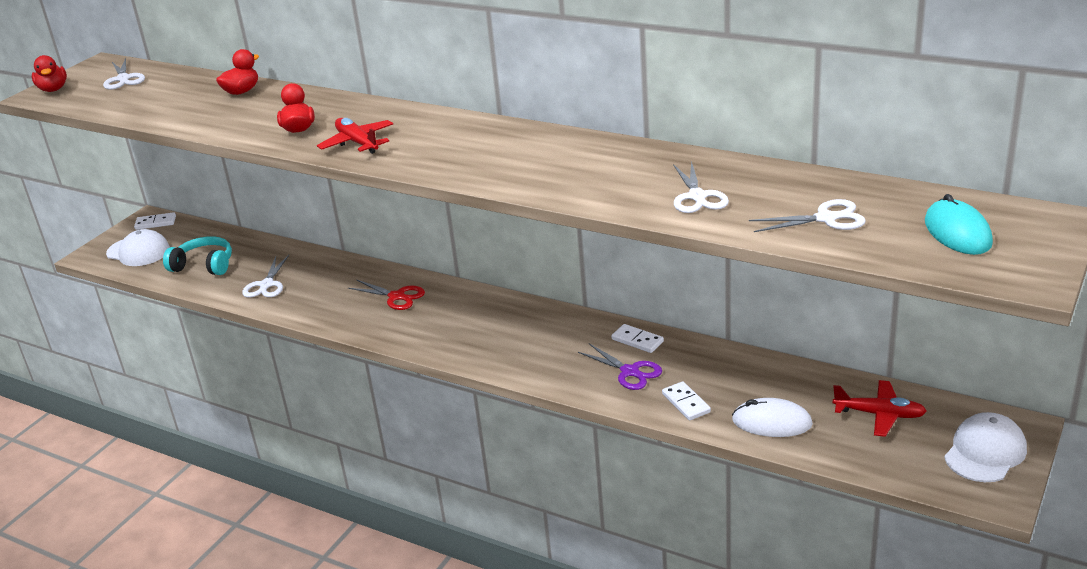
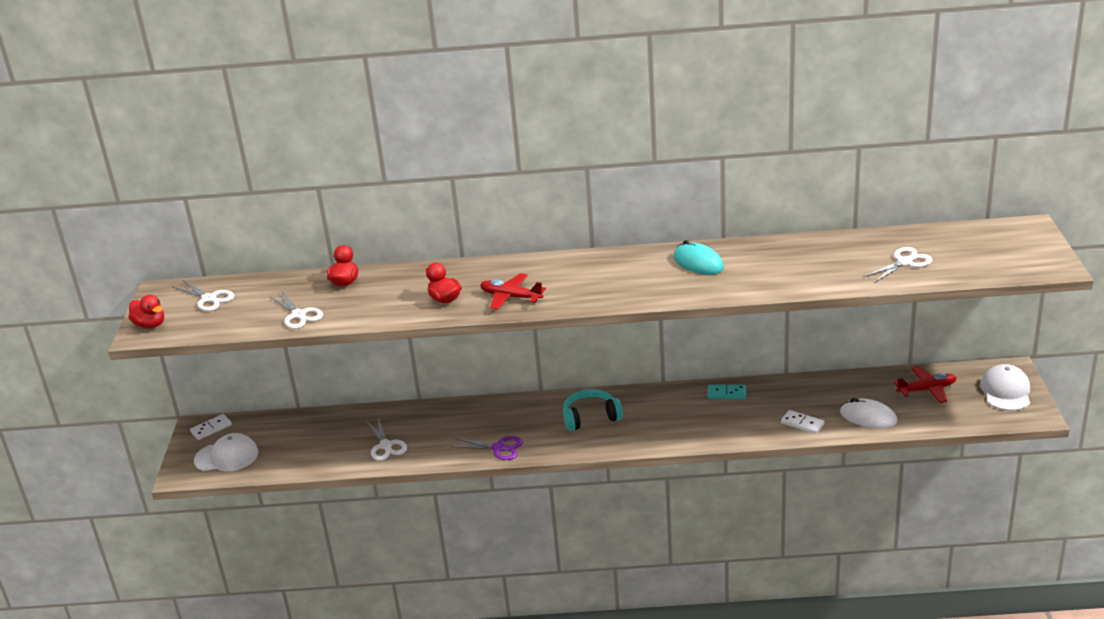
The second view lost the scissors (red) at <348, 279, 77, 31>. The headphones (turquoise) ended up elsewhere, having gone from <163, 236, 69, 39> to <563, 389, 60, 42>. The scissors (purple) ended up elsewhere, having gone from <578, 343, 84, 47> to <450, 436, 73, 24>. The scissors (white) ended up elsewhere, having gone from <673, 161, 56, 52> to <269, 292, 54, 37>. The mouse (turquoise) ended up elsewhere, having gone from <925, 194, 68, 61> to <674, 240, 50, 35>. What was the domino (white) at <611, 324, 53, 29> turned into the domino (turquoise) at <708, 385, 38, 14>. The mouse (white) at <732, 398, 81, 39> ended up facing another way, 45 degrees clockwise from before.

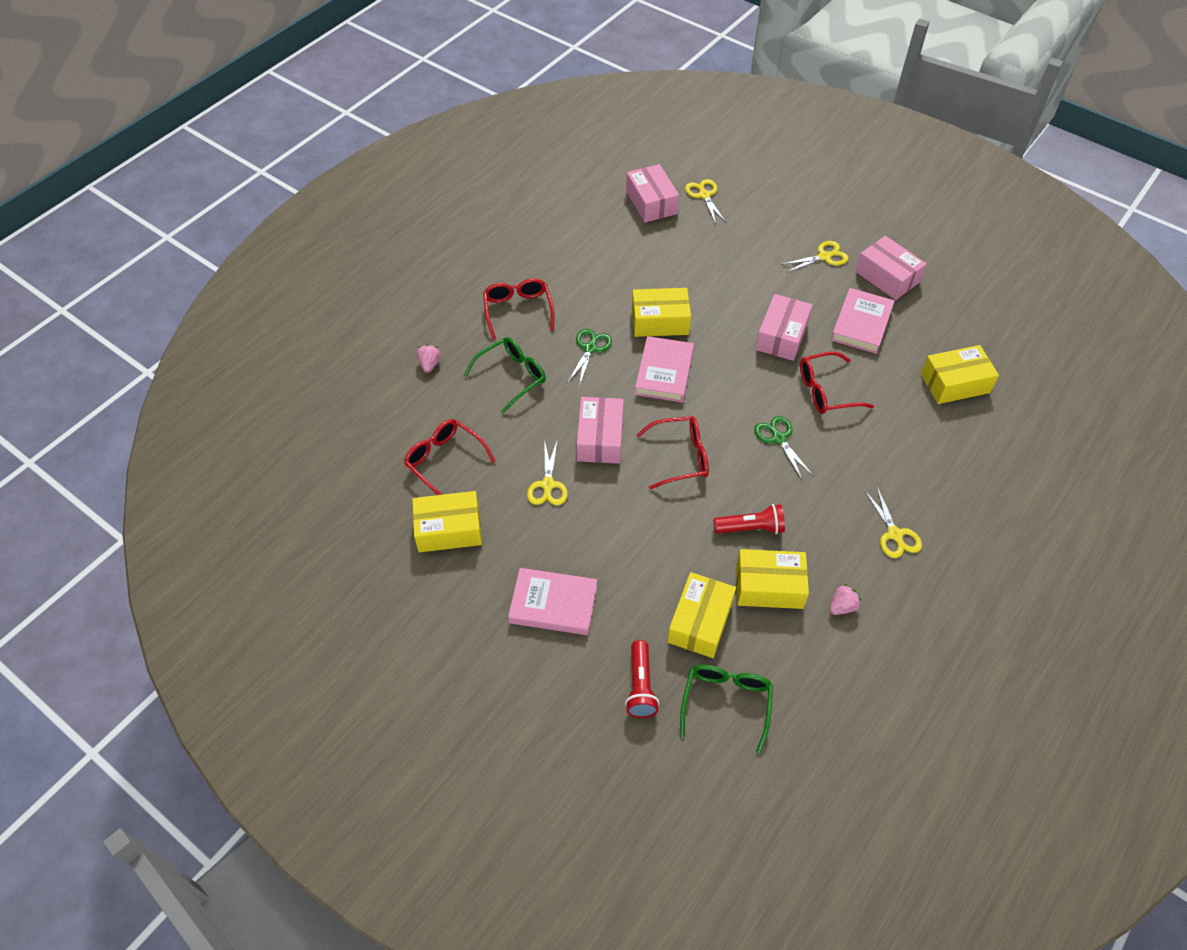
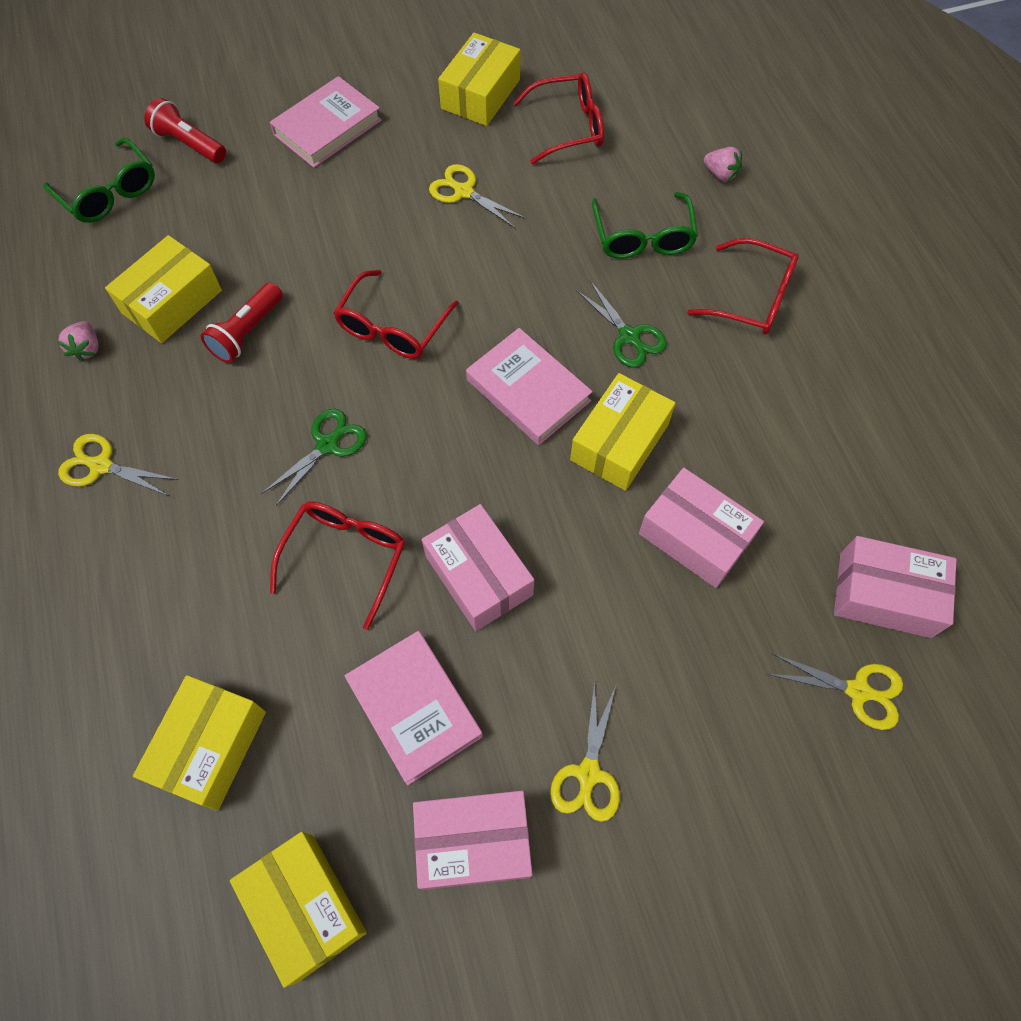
The box (pink) ended up elsewhere, having gone from <577, 397, 47, 67> to <639, 468, 125, 120>. The box (yellow) ended up elsewhere, having gone from <667, 572, 69, 86> to <230, 832, 137, 156>. The scissors (green) at <754, 416, 59, 63> ended up facing another way, 60 degrees counterclockwise from before.

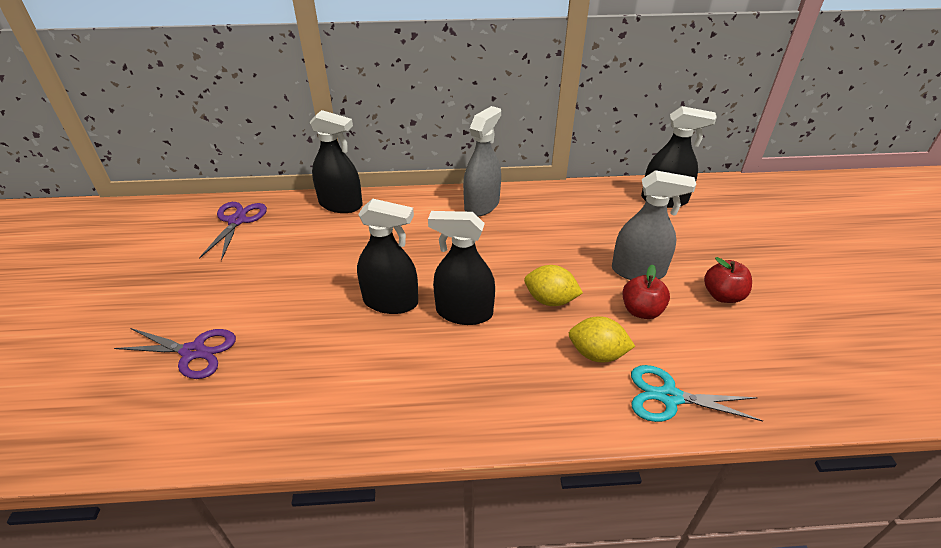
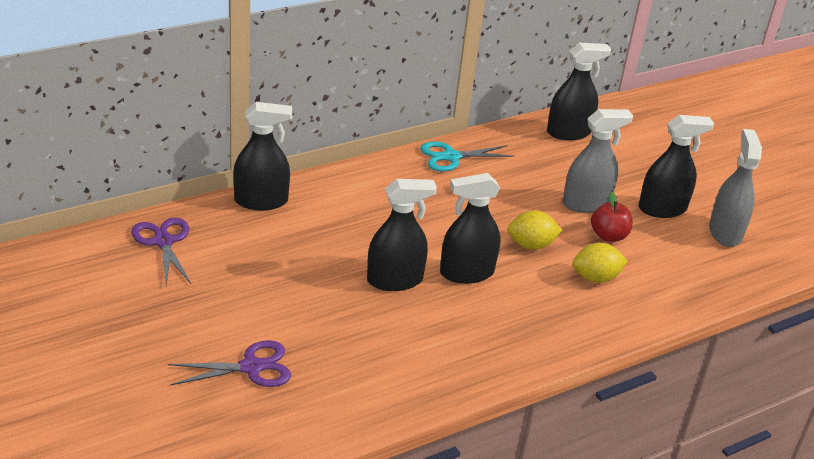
The spray bottle (grey) ended up elsewhere, having gone from <463, 106, 38, 111> to <709, 129, 53, 118>. The scissors (turquoise) ended up elsewhere, having gone from <631, 365, 132, 57> to <420, 141, 94, 31>. Where the apple (red) stood at <704, 257, 48, 46>, the spray bottle (black) came to stand at <638, 115, 76, 103>.

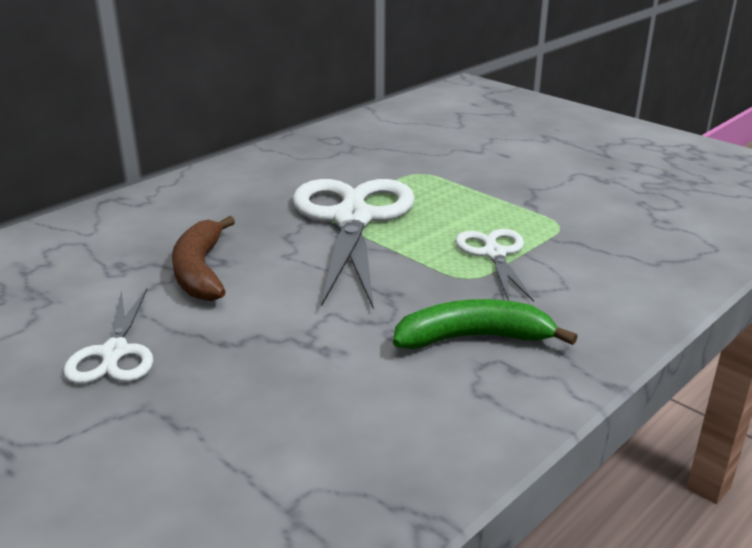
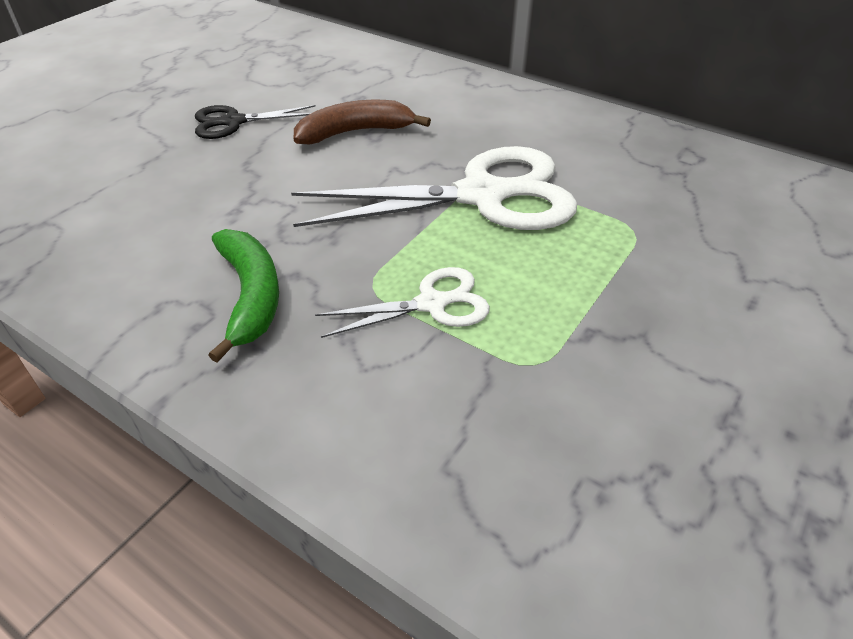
What was the scissors (white) at <63, 289, 90, 95> turned into the scissors (black) at <195, 105, 120, 34>.

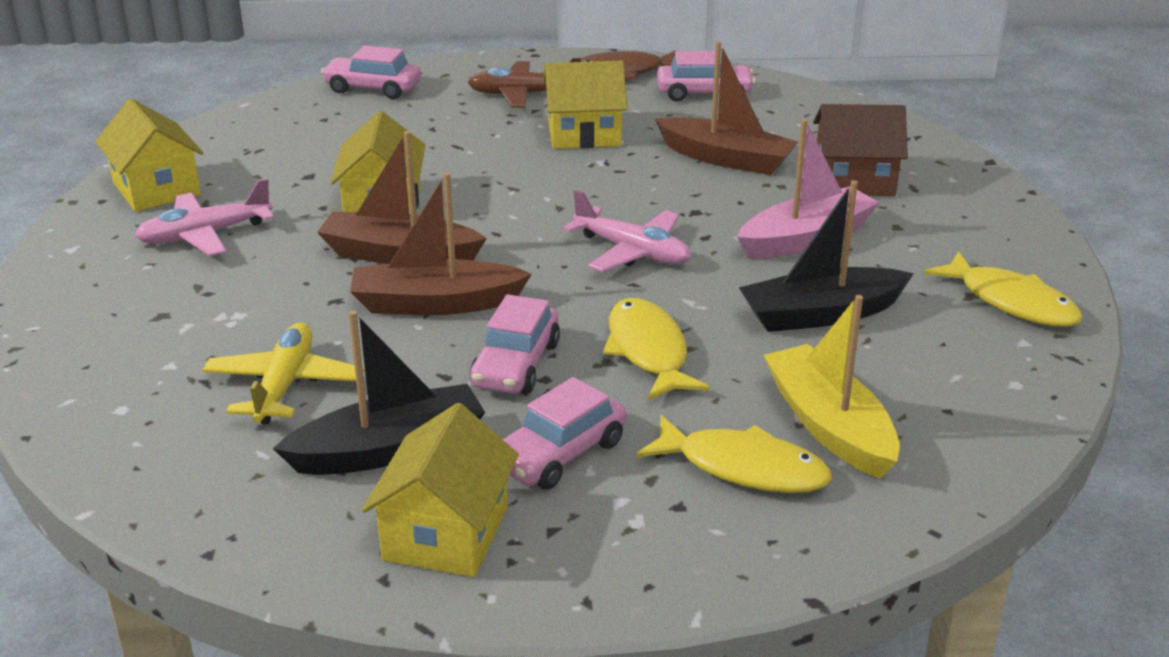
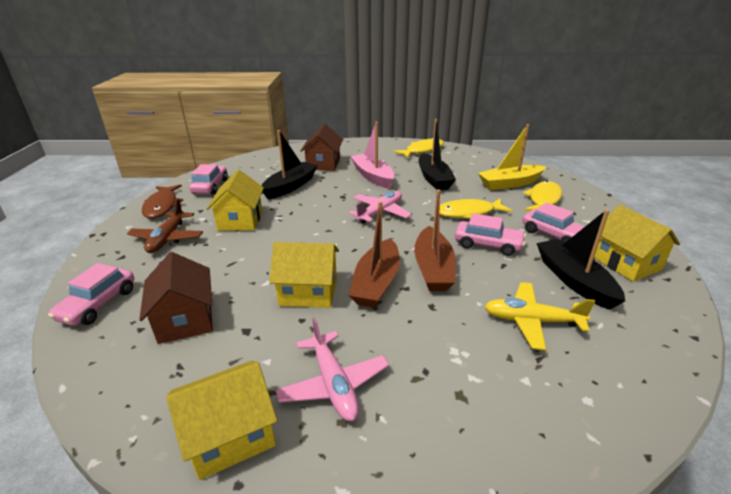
The second view gained the house (brown) at <139, 252, 74, 92>. What was the boat (brown) at <655, 41, 143, 134> turned into the boat (black) at <261, 130, 57, 69>. The house (yellow) at <362, 403, 157, 174> ended up facing another way, 45 degrees clockwise from before.

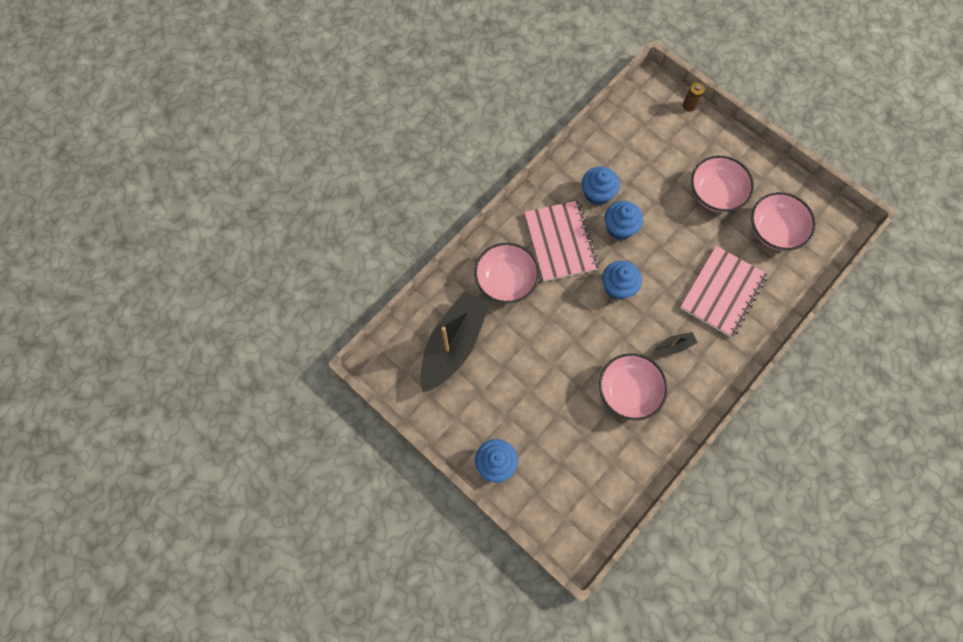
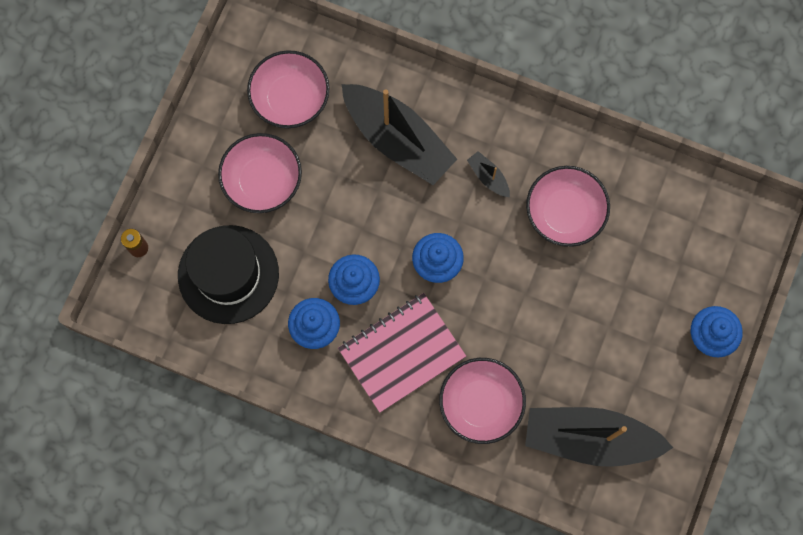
The second view gained the hat (black) at <178, 225, 101, 99>. Where the notebook (pink) stood at <680, 246, 88, 92>, the boat (black) came to stand at <342, 84, 115, 101>.

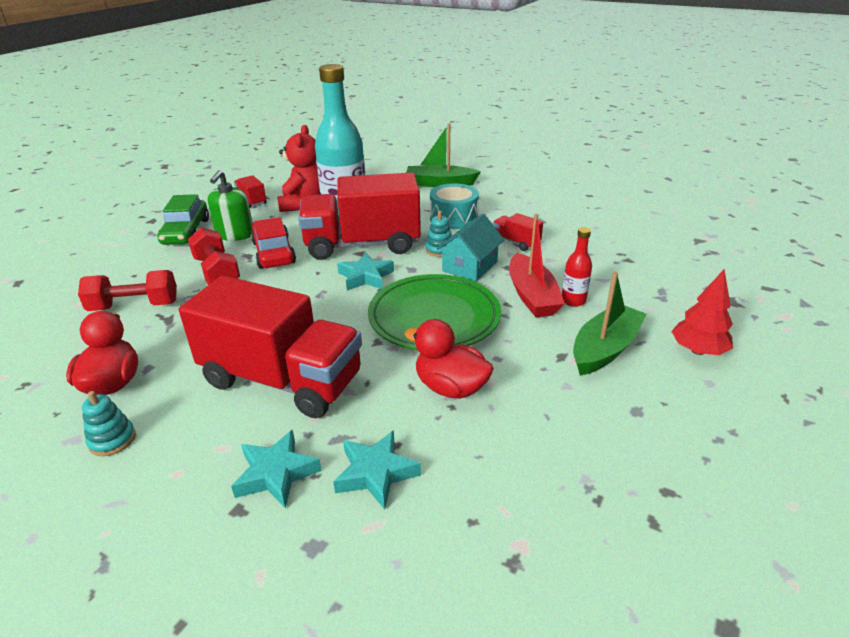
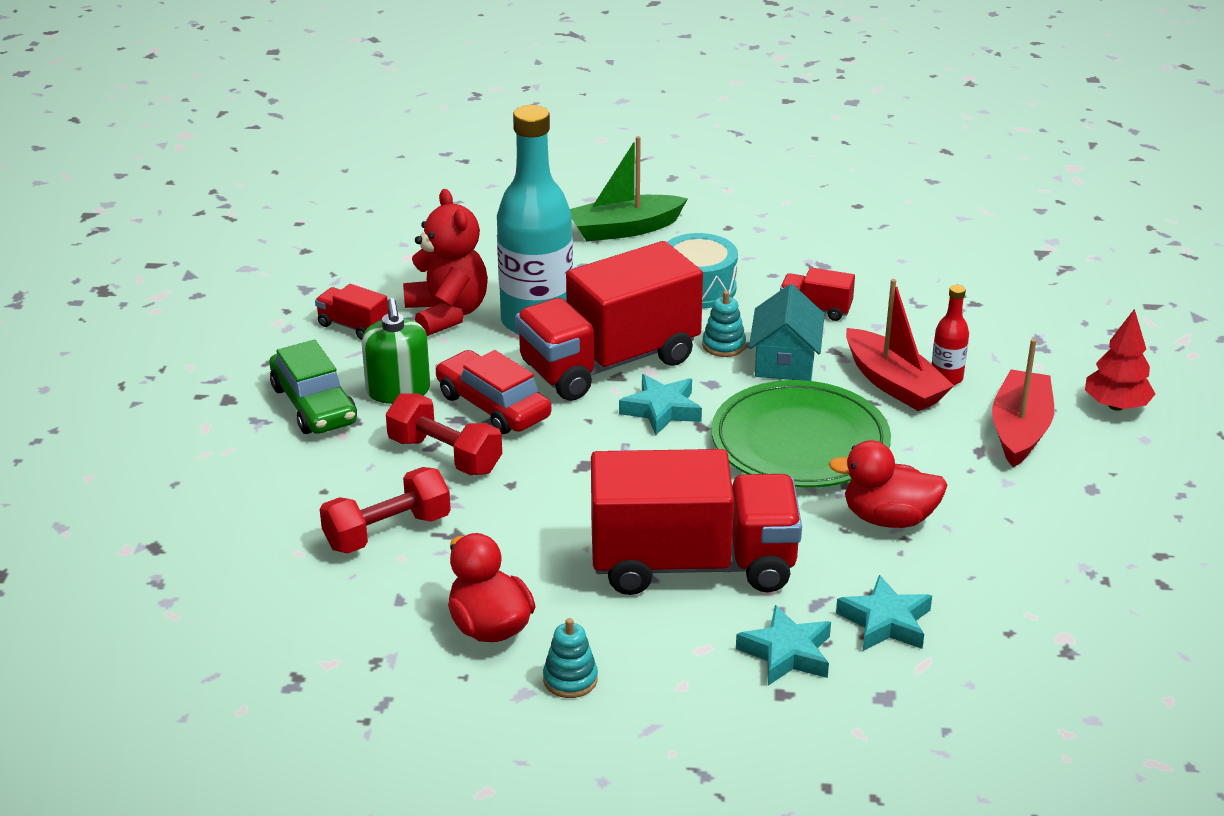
What was the boat (green) at <573, 272, 74, 103> turned into the boat (red) at <992, 338, 62, 129>.

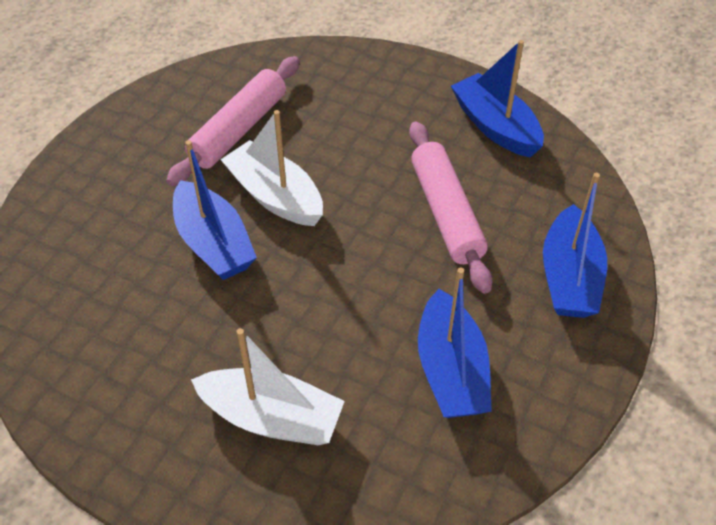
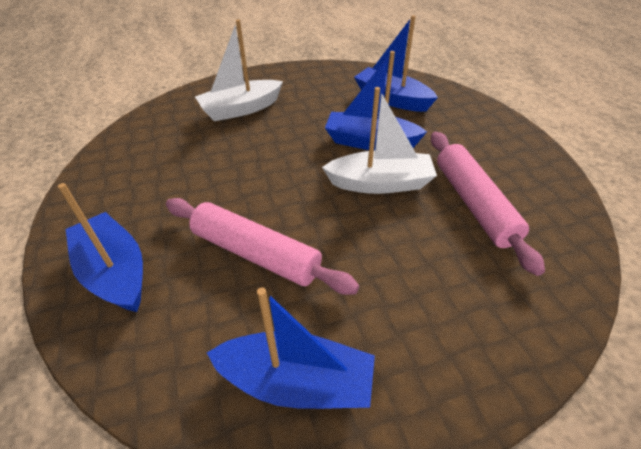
The boat (blue) ended up elsewhere, having gone from <418, 267, 74, 151> to <354, 15, 84, 97>.

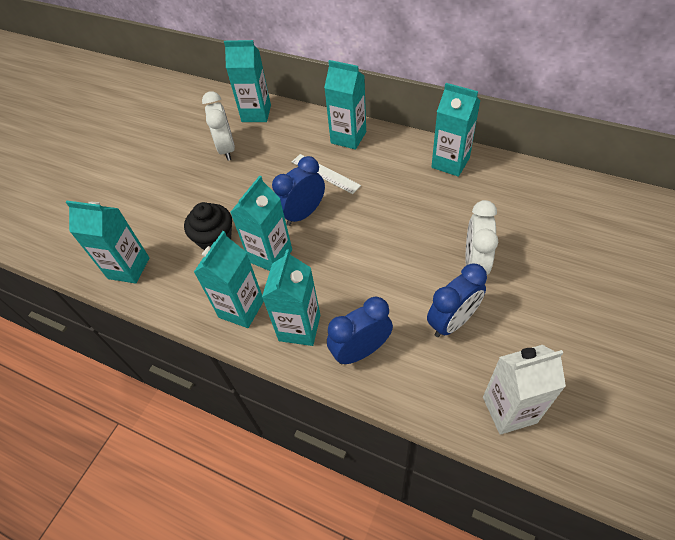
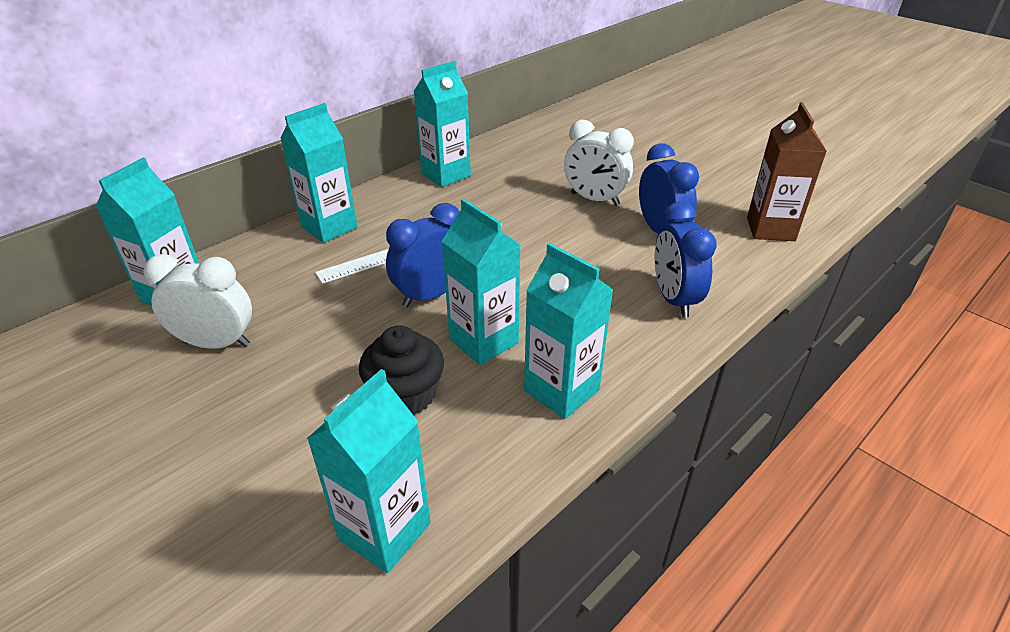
The second view lost the carton (turquoise) at <262, 249, 58, 97>. What was the carton (white) at <483, 345, 83, 90> turned into the carton (brown) at <747, 102, 80, 139>. The clock (blue) at <272, 156, 53, 70> ended up facing another way, 75 degrees clockwise from before.

